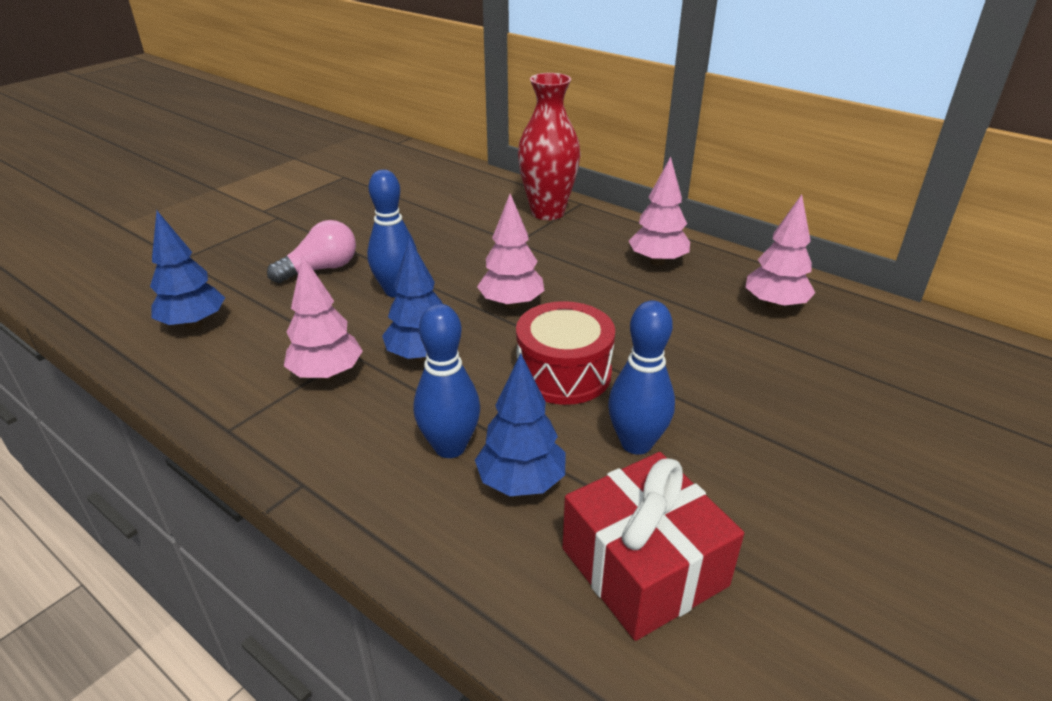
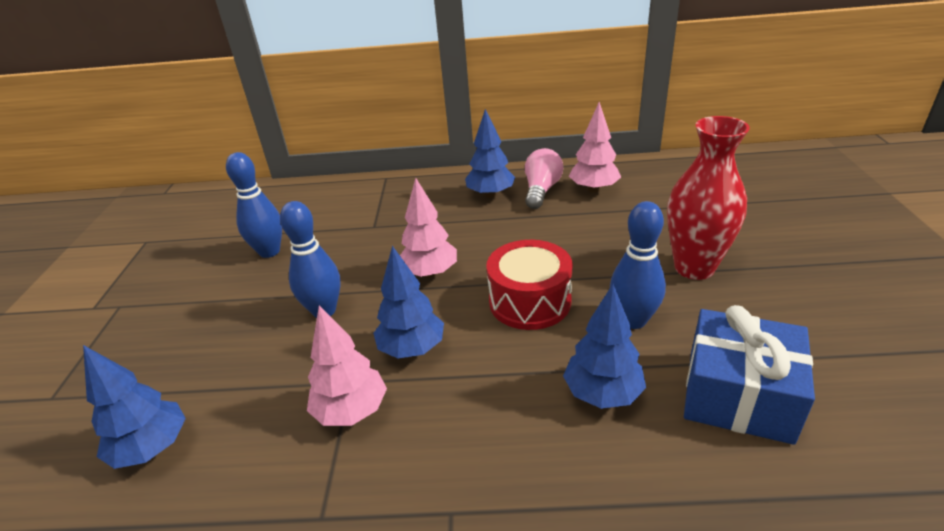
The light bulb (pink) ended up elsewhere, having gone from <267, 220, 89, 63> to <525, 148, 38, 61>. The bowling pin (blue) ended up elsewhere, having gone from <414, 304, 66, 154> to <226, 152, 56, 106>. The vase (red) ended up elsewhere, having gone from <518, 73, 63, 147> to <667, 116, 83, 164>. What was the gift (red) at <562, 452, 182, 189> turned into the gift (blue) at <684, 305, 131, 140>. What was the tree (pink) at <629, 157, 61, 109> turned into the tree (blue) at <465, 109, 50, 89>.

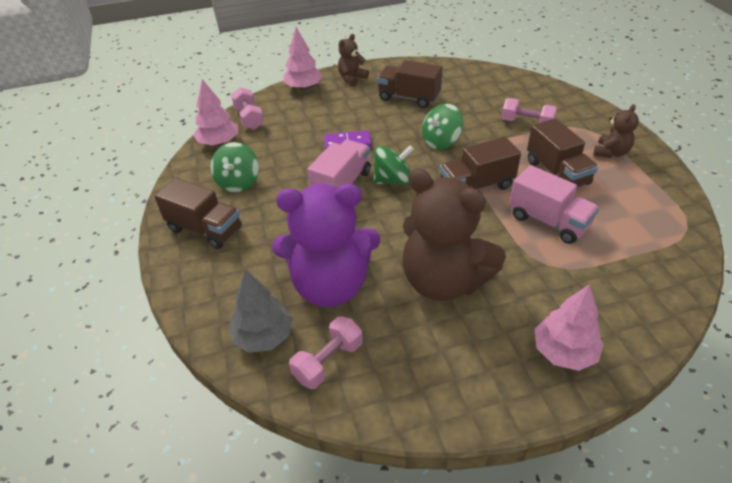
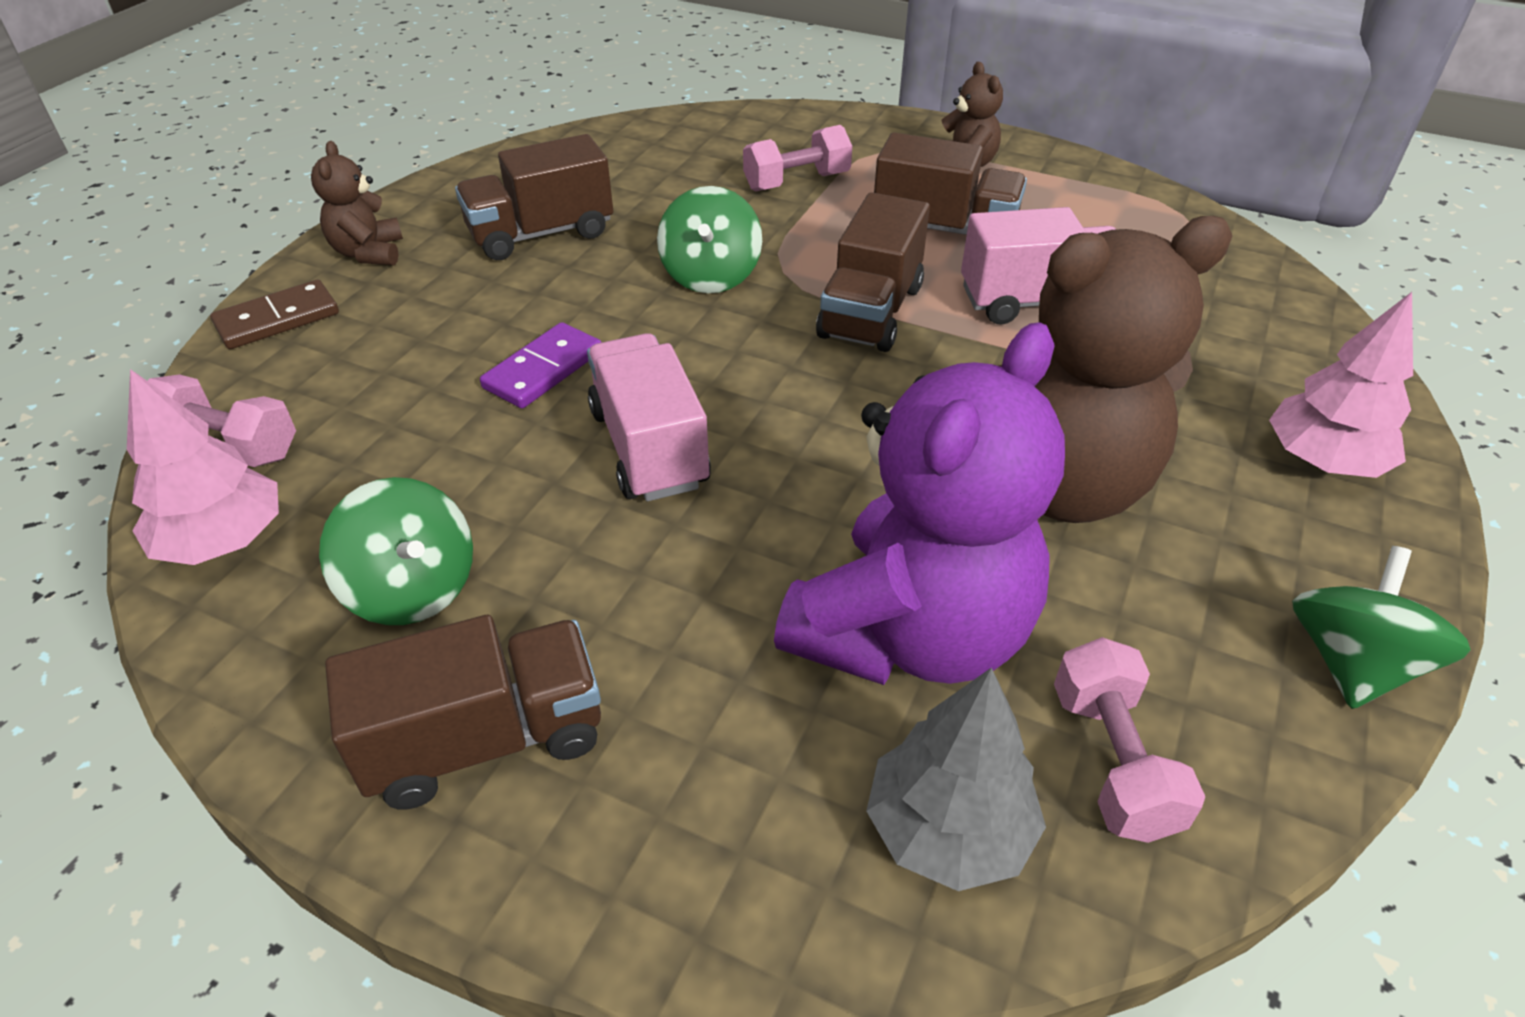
The spinning top (green) ended up elsewhere, having gone from <373, 145, 41, 40> to <1292, 546, 178, 163>. Where the tree (pink) stood at <283, 27, 40, 63>, the domino (brown) came to stand at <210, 280, 129, 69>.

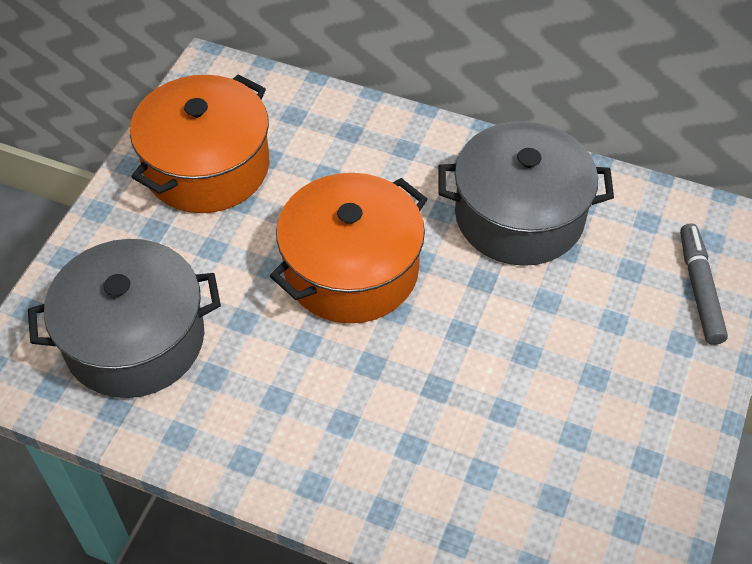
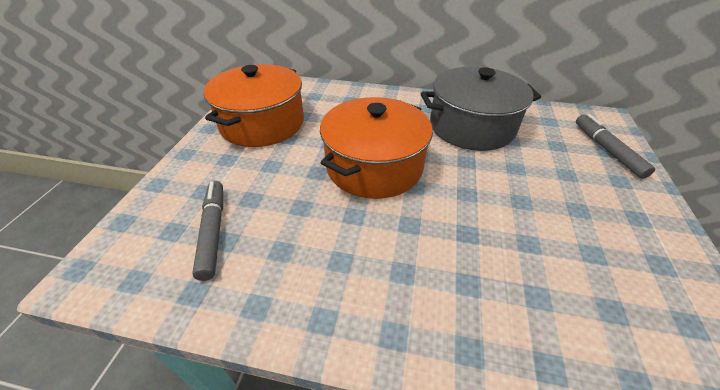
Where the pot (grey) stood at <28, 239, 193, 159>, the marker (grey) came to stand at <192, 181, 31, 100>.

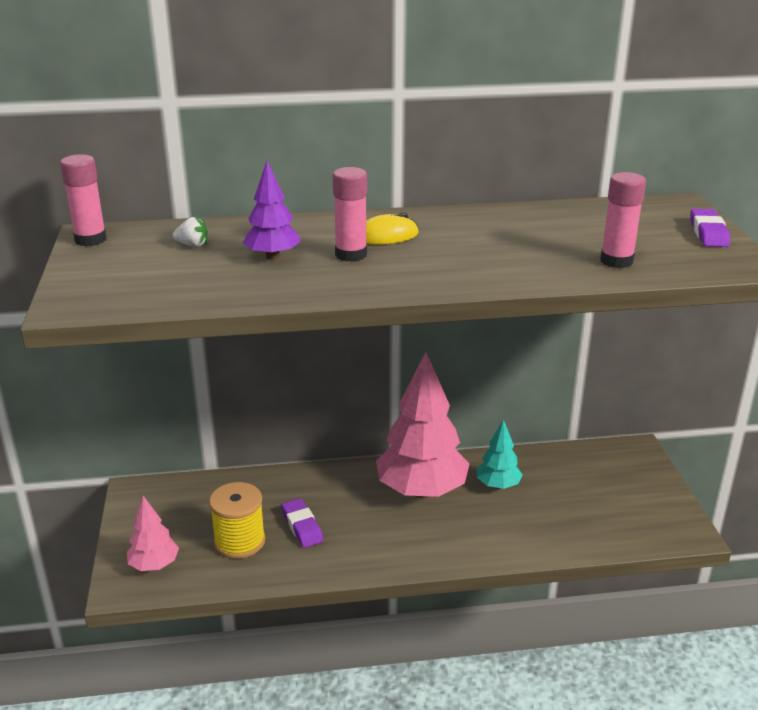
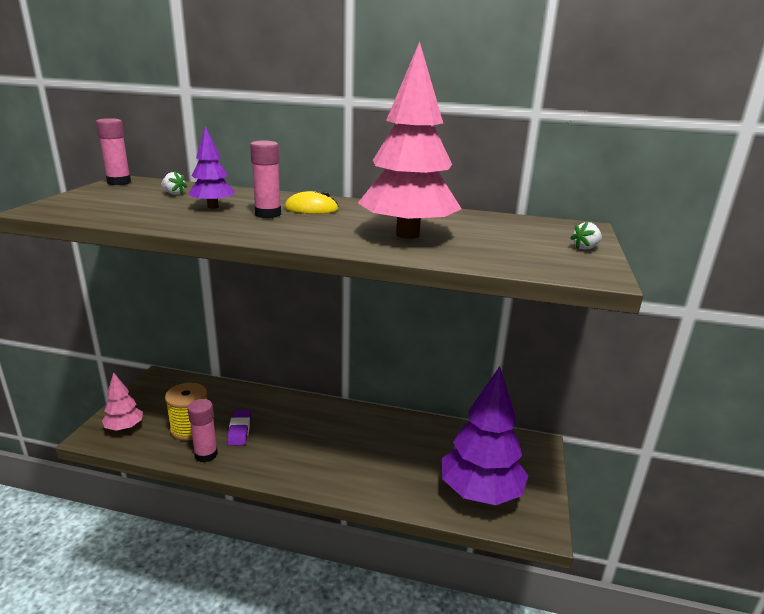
The second view lost the tree (turquoise) at <477, 419, 46, 70>. The second view gained the tree (purple) at <442, 366, 86, 139>. The tree (pink) ended up elsewhere, having gone from <376, 352, 93, 146> to <358, 41, 104, 198>. The glue stick (pink) ended up elsewhere, having gone from <600, 172, 46, 96> to <188, 399, 30, 64>. Where the eraser (purple) stood at <691, 209, 39, 38>, the strawberry (white) came to stand at <570, 221, 32, 29>.

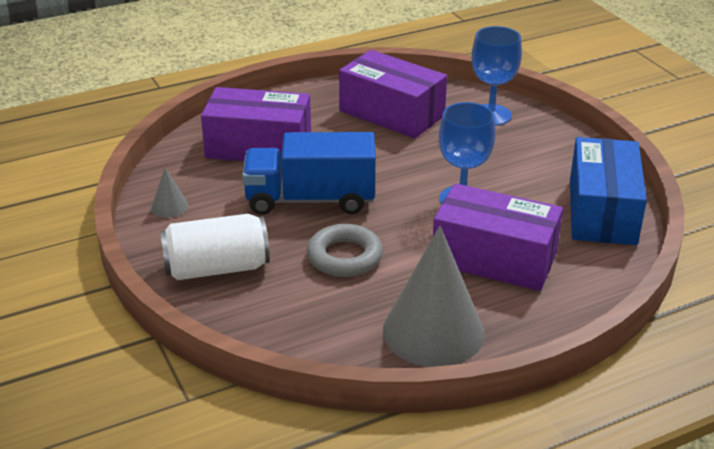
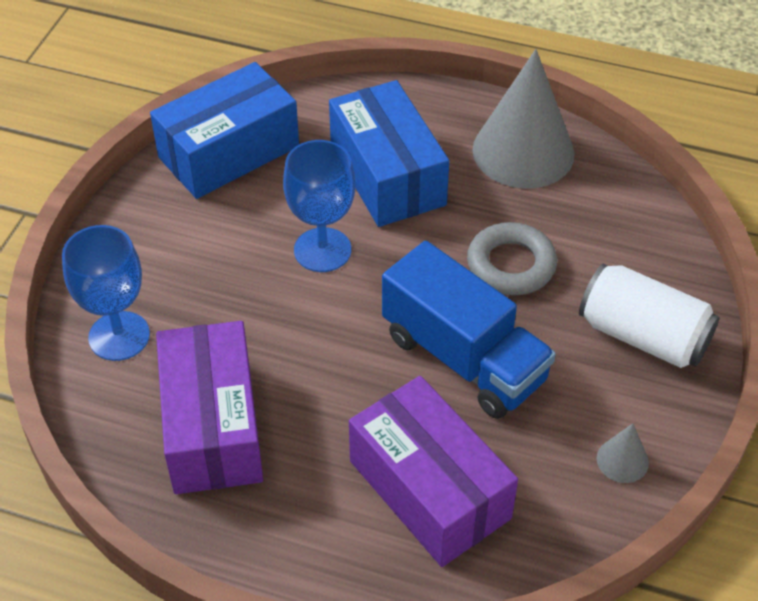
What was the box (purple) at <433, 183, 130, 108> turned into the box (blue) at <329, 80, 120, 147>.

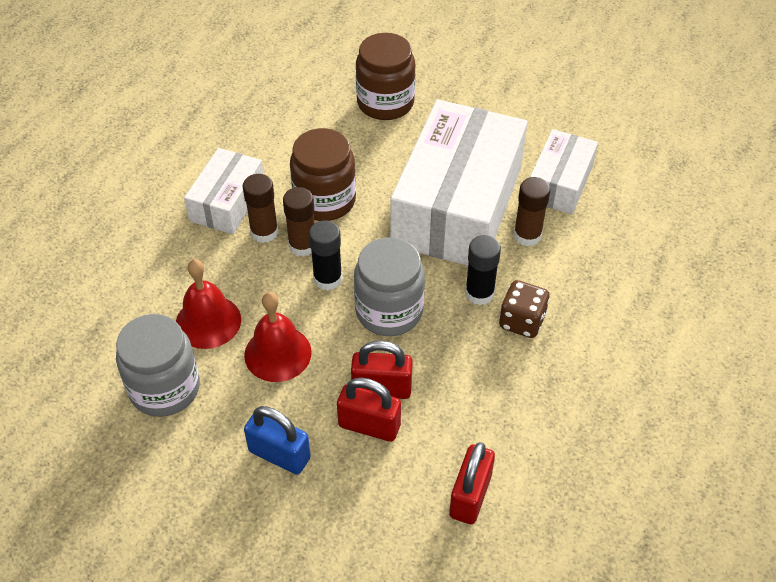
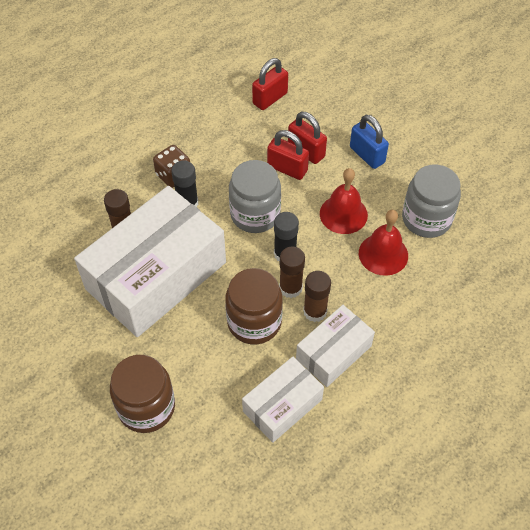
The box (white) ended up elsewhere, having gone from <530, 129, 68, 85> to <242, 356, 82, 87>.

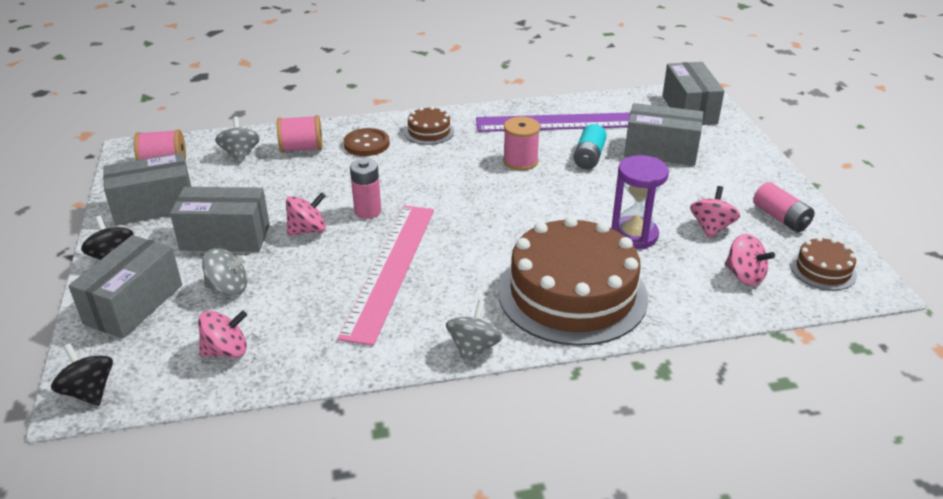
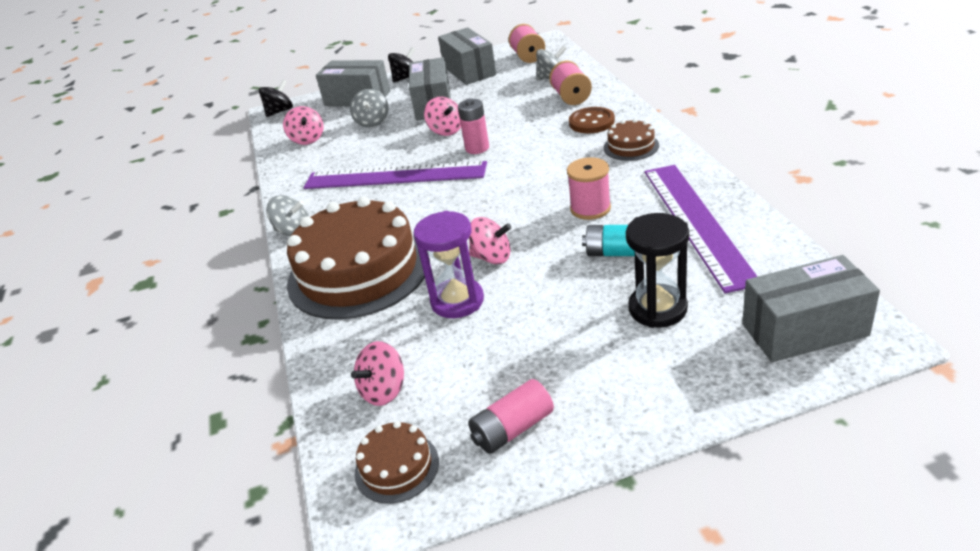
The spinning top (pink) ended up elsewhere, having gone from <690, 186, 50, 53> to <469, 217, 43, 47>. Where the box (grey) stood at <624, 103, 79, 63>, the hourglass (black) came to stand at <626, 213, 63, 115>. What was the ruler (pink) at <338, 205, 96, 141> turned into the ruler (purple) at <304, 161, 183, 28>.

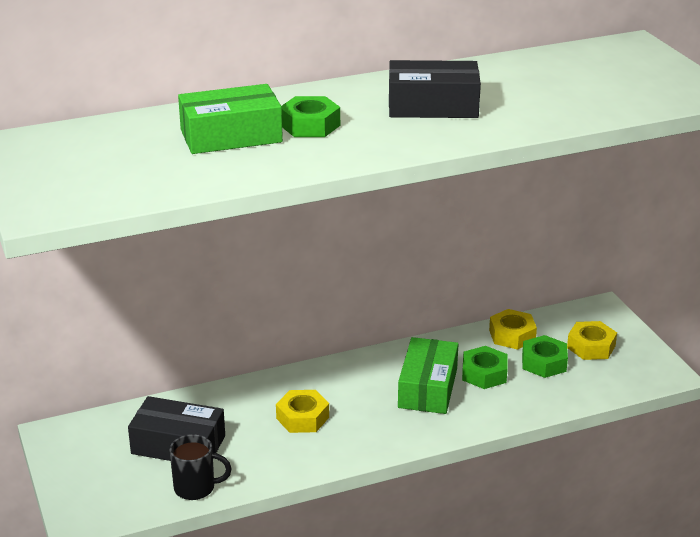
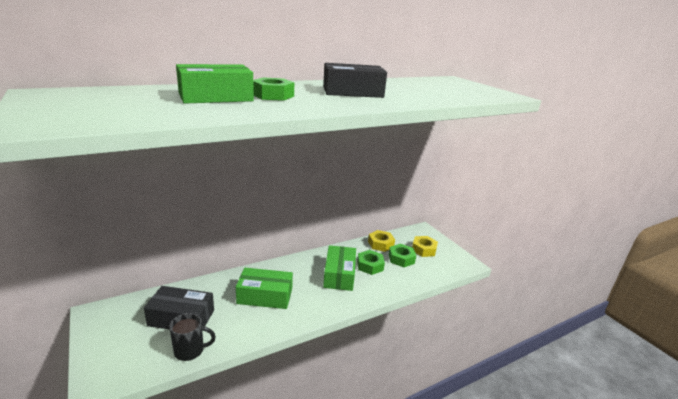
Where the nut (yellow) stood at <276, 390, 53, 43>, the box (green) came to stand at <236, 268, 57, 41>.

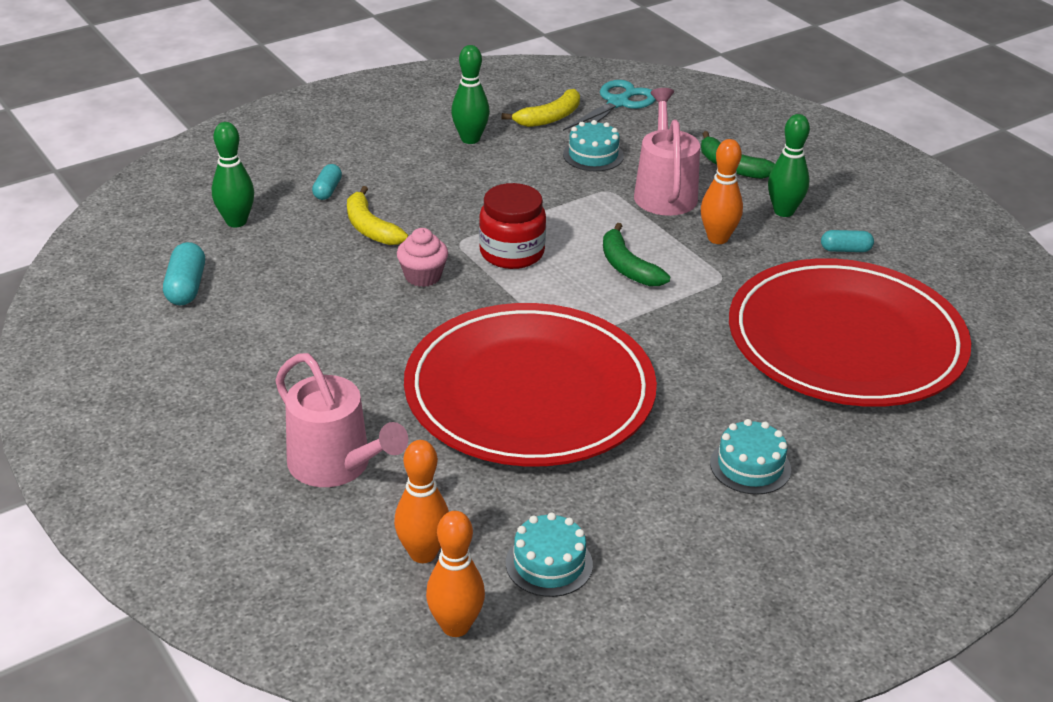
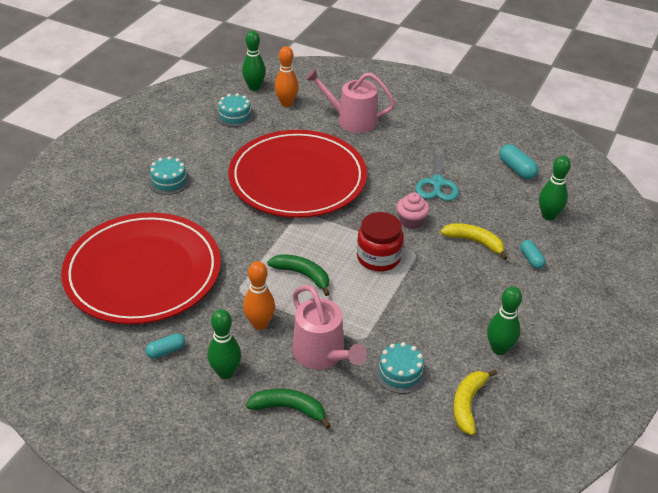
The scissors (turquoise) ended up elsewhere, having gone from <563, 80, 93, 51> to <416, 146, 43, 55>. What was the bowling pin (orange) at <426, 511, 59, 126> turned into the bowling pin (green) at <242, 31, 24, 60>.

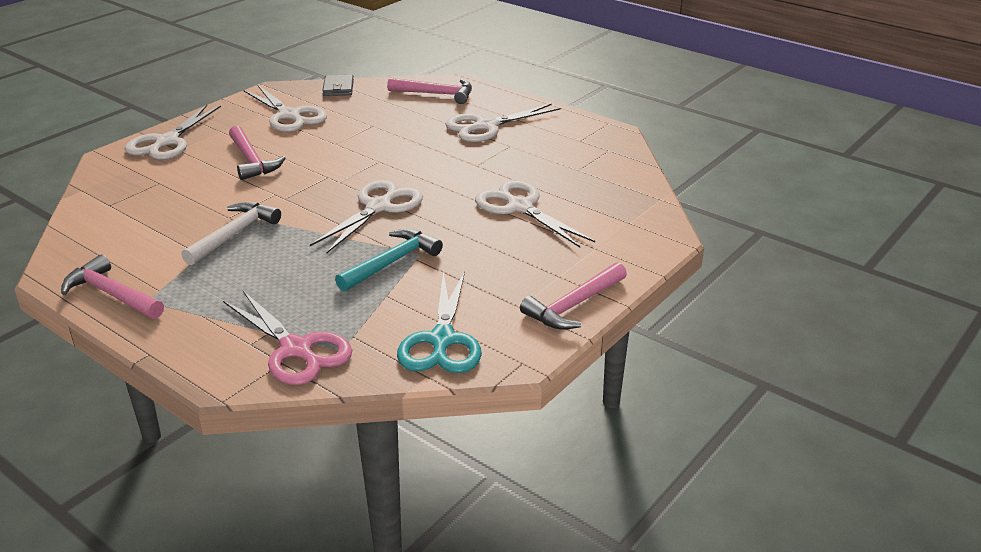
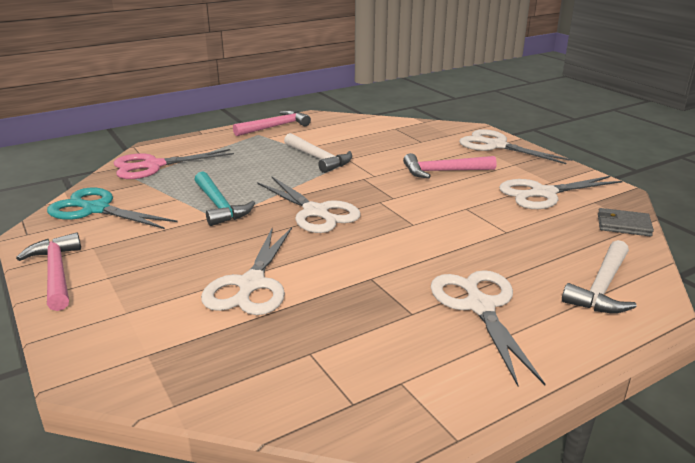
What was the hammer (pink) at <387, 78, 85, 26> turned into the hammer (white) at <562, 240, 75, 73>. The scissors (white) at <475, 180, 120, 67> ended up facing another way, 120 degrees clockwise from before.

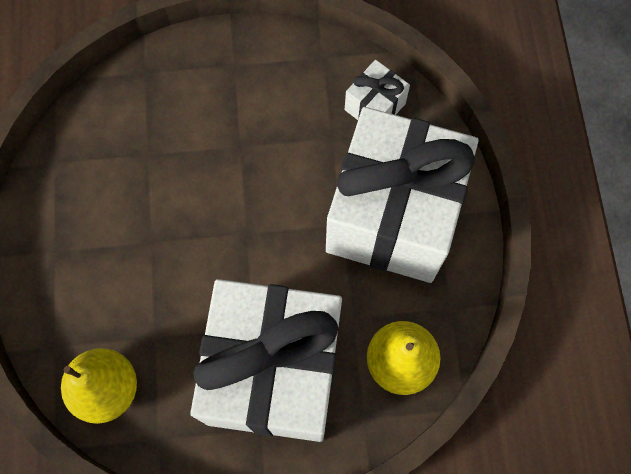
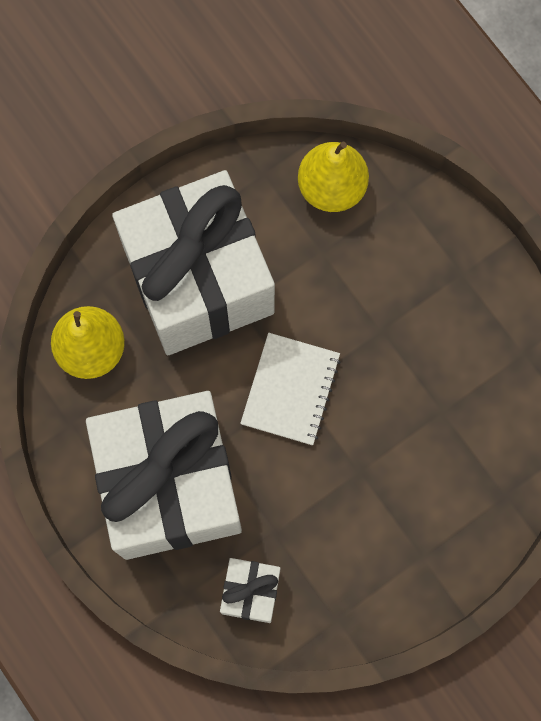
The second view gained the notebook (white) at <240, 333, 101, 112>.

